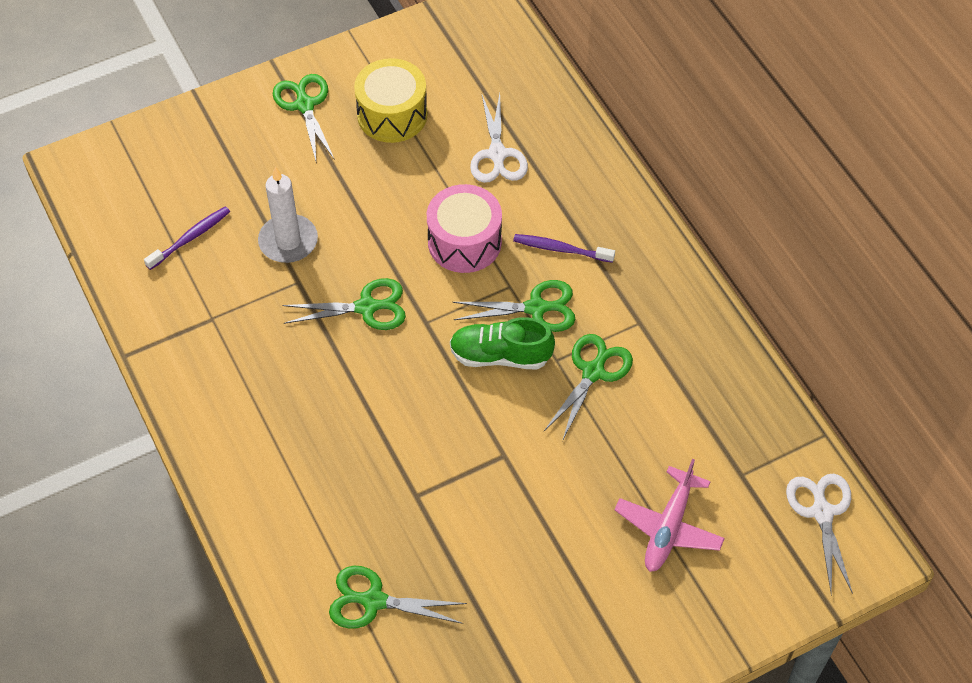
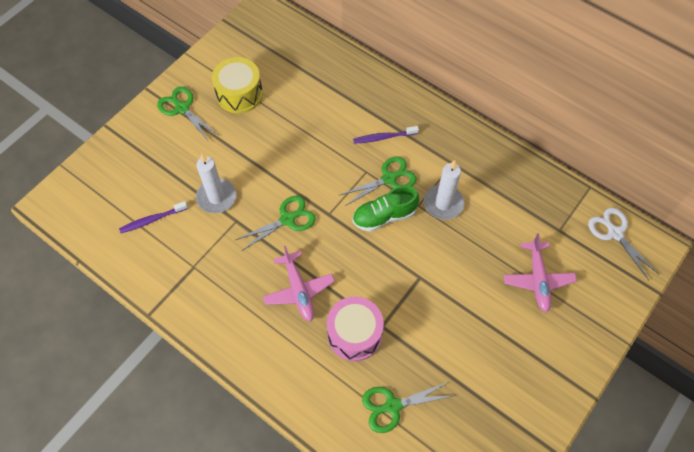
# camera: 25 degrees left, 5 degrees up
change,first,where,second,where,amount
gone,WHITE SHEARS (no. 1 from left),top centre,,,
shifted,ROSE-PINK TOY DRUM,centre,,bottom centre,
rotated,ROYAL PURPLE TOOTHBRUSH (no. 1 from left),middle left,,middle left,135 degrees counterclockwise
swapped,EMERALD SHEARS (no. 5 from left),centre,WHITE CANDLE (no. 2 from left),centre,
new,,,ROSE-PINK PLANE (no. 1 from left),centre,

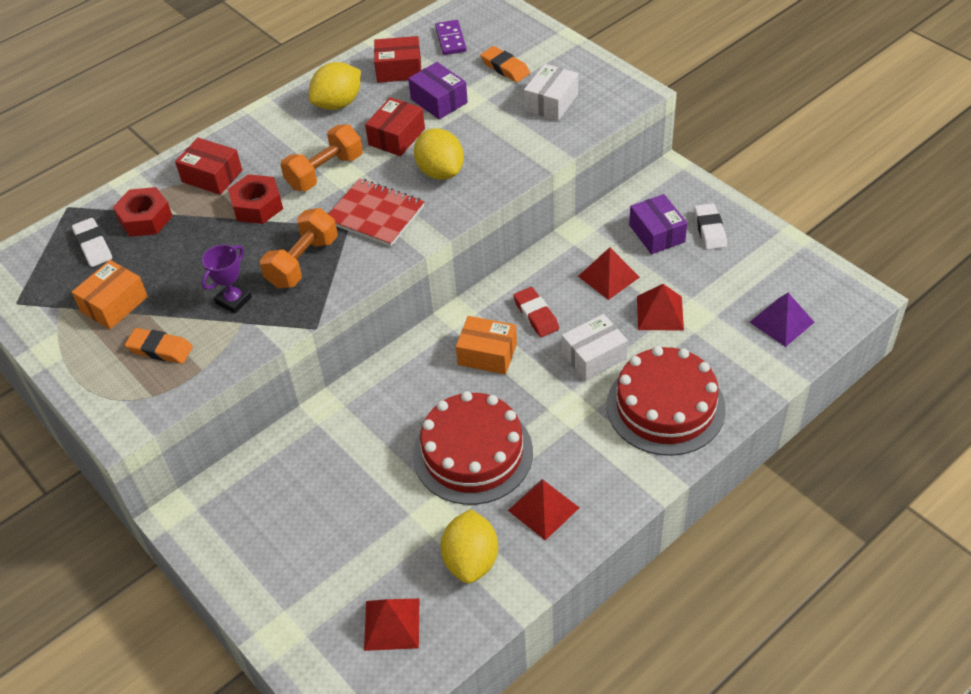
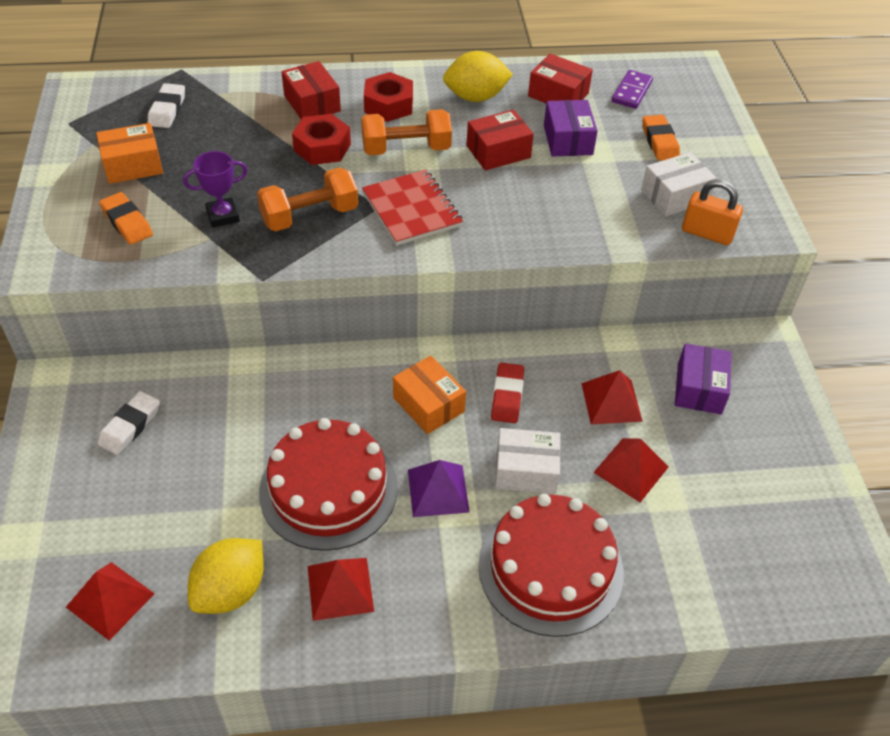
# camera: 30 degrees right, 0 degrees up
change,first,where,second,where,amount
gone,BRIGHT YELLOW TOY LEMON (no. 2 from left),top centre,,,
shifted,RED HEX NUT (no. 1 from left in the first image),top left,RED HEX NUT (no. 2 from left),top centre,
shifted,WHITE PENCIL ERASER (no. 2 from left in the first image),top right,WHITE PENCIL ERASER (no. 1 from left),middle left,
shifted,ROYAL PURPLE PYRAMID,middle right,,centre,
new,,,ORANGE LOCK,top right,

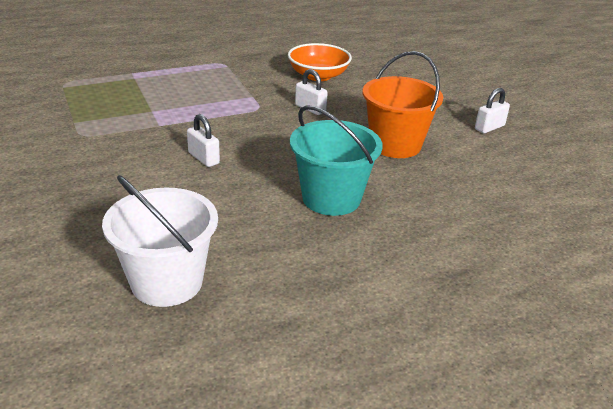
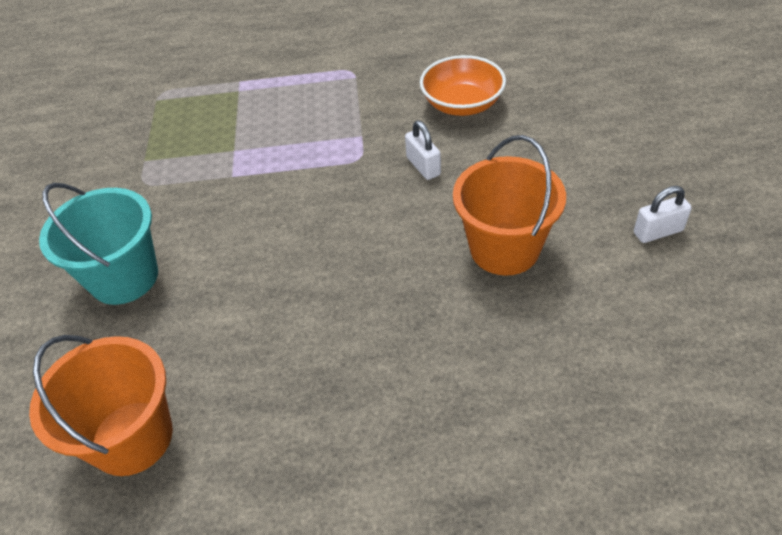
# camera: 25 degrees right, 15 degrees up
change,first,where,second,where,amount
shifted,AQUA SAND BUCKET,centre,,middle left,
gone,WHITE LOCK (no. 1 from left),middle left,,,
repainted,WHITE SAND BUCKET,middle left,ORANGE SAND BUCKET (no. 1 from left),bottom left,

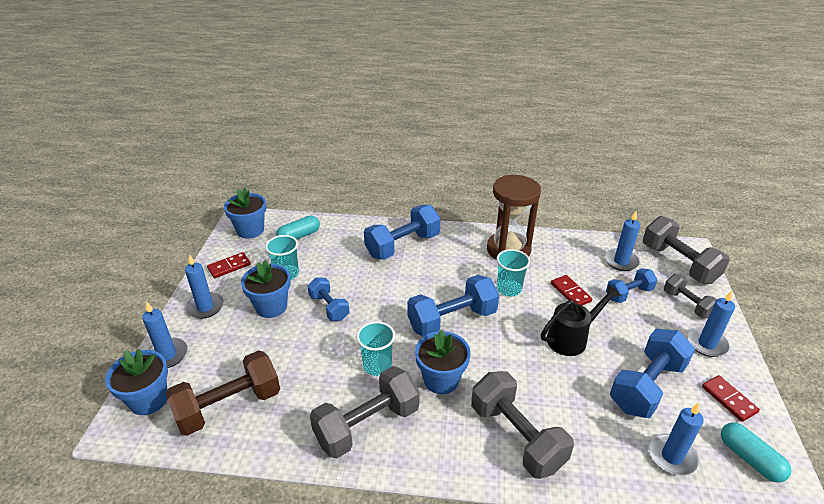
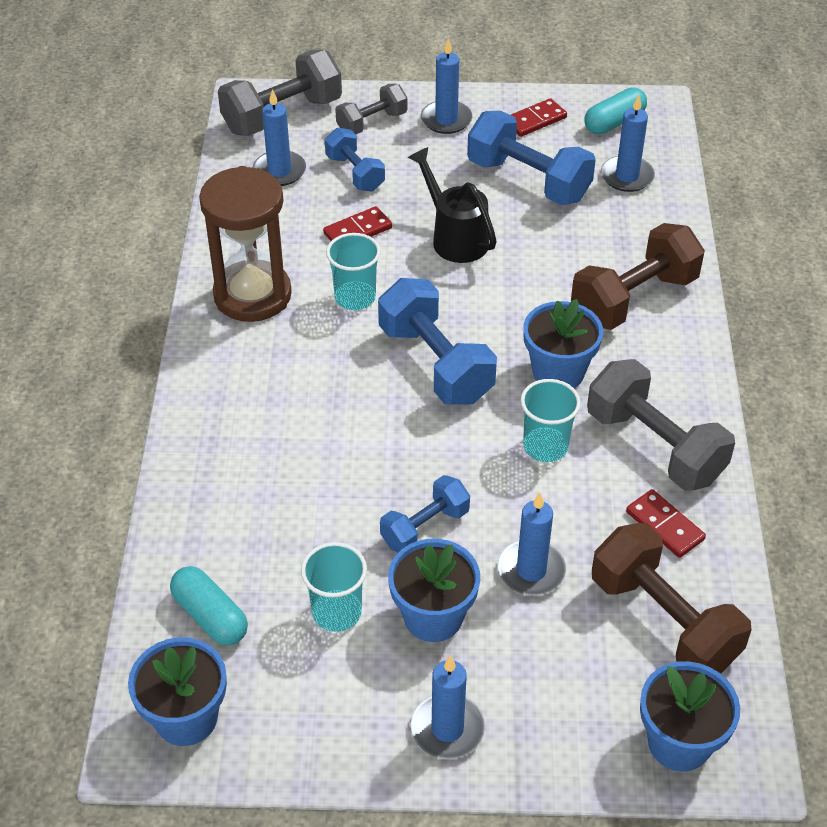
# camera: 95 degrees left, 10 degrees up
change,first,where,second,where,amount
gone,COBALT FREE WEIGHT (no. 2 from left),centre,,,
shifted,RED DOMINO PIECE (no. 1 from left in the first image),middle left,RED DOMINO PIECE (no. 3 from left),middle right,
shifted,COBALT CANDLE (no. 1 from left in the first image),middle left,COBALT CANDLE (no. 4 from left),centre,
repainted,GRAY FREE WEIGHT (no. 2 from left),bottom centre,BROWN FREE WEIGHT (no. 1 from left),middle right,

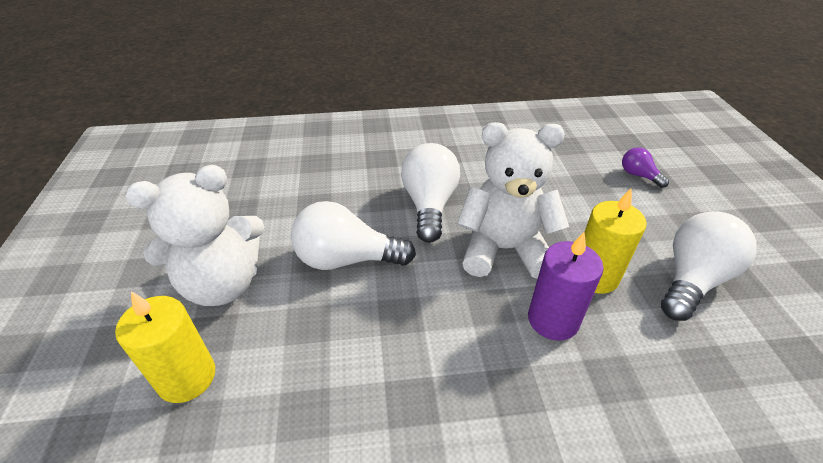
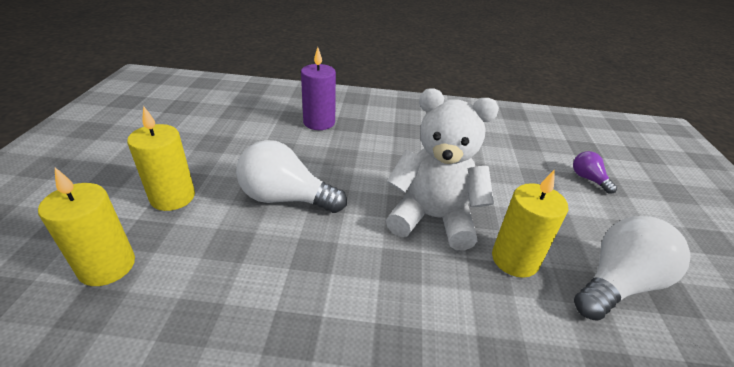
# camera: 10 degrees right, 5 degrees down
change,first,where,second,where,amount
gone,WHITE BULB (no. 2 from left),centre,,,
swapped,WHITE STUFFED BEAR (no. 1 from left),middle left,BRIGHT YELLOW CANDLE (no. 2 from left),middle left,
shifted,ROYAL PURPLE CANDLE,middle right,,top centre,

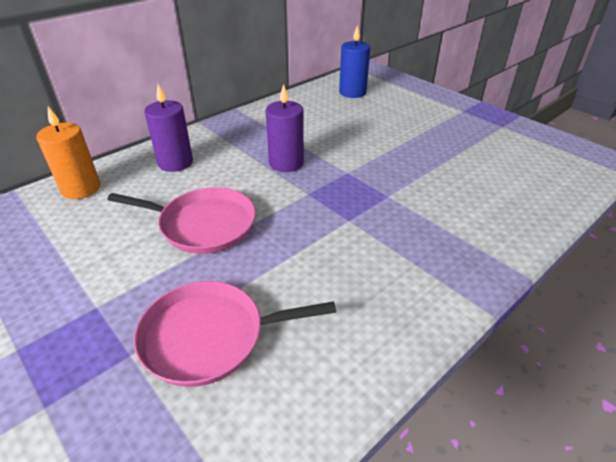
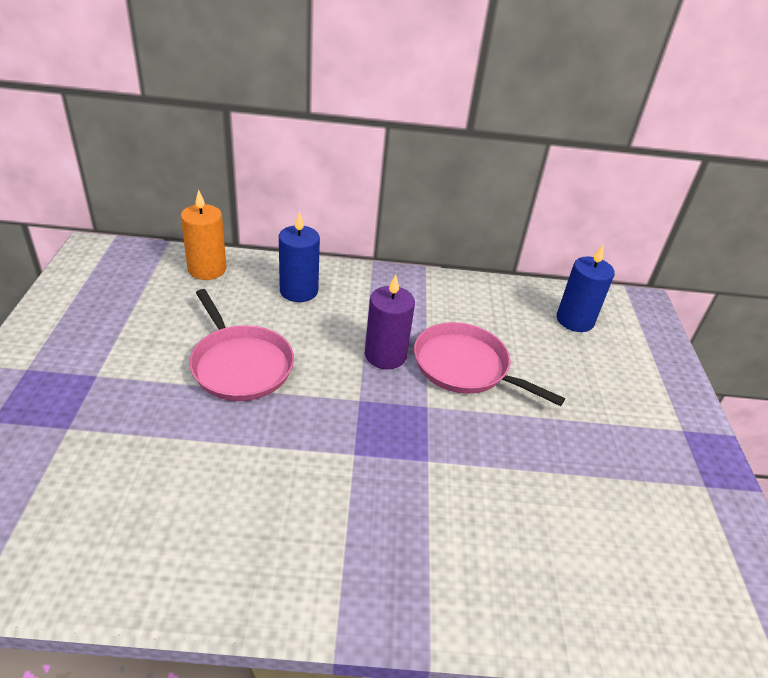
# camera: 40 degrees right, 0 degrees up
change,first,where,second,where,amount
repainted,ROYAL PURPLE CANDLE (no. 1 from left),top left,COBALT CANDLE (no. 1 from left),centre,
shifted,ROSE-PINK FRYING PAN (no. 2 from left),bottom centre,,centre,

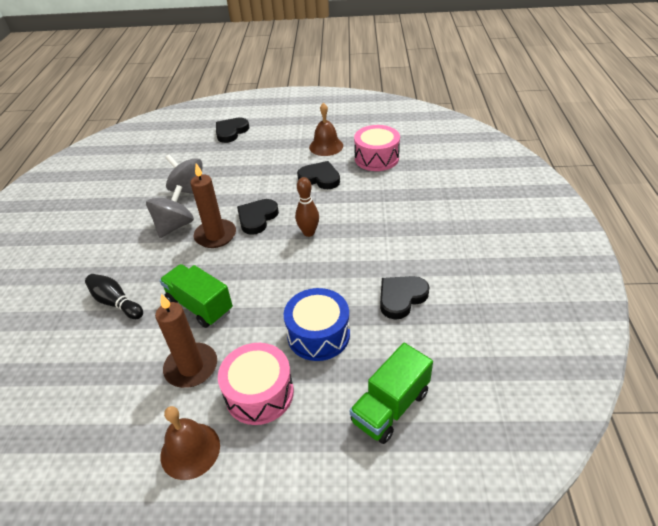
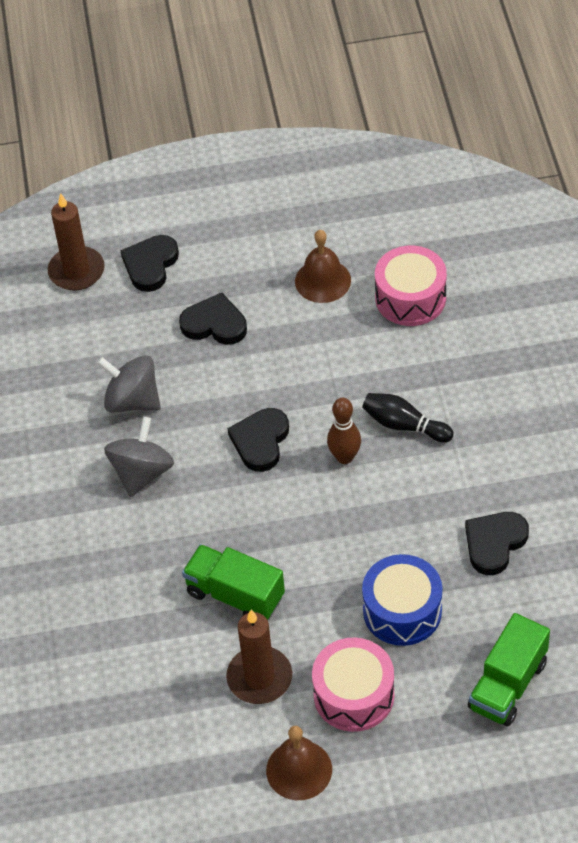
# camera: 10 degrees left, 10 degrees up
change,first,where,second,where,amount
shifted,JET-BLACK HEART SHAPE (no. 3 from left in the first image),top centre,JET-BLACK HEART SHAPE (no. 2 from left),centre,
shifted,BROWN CANDLE (no. 2 from left in the first image),middle left,BROWN CANDLE (no. 1 from left),top left,
shifted,JET-BLACK BOWLING PIN,middle left,,middle right,

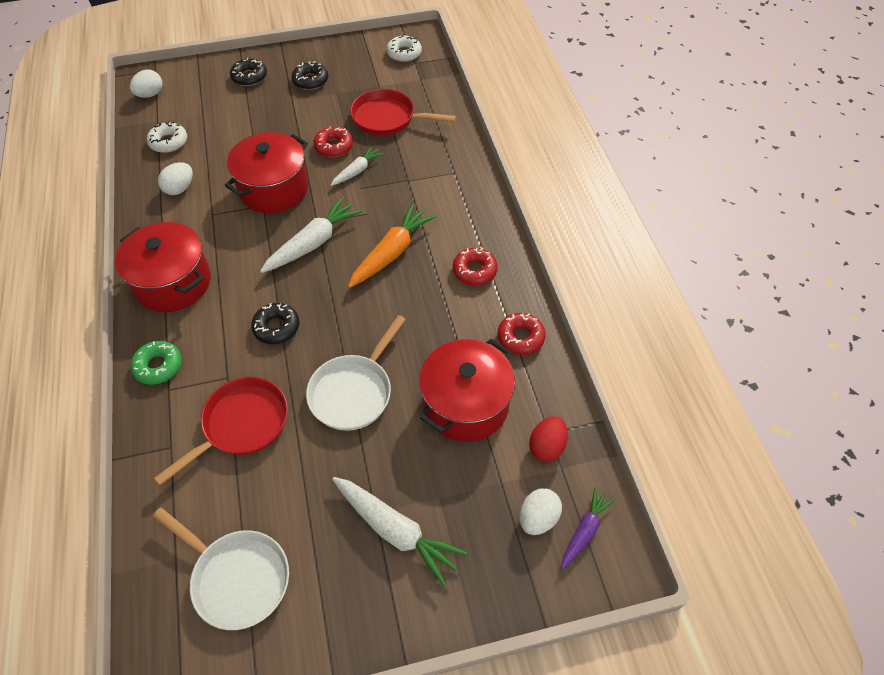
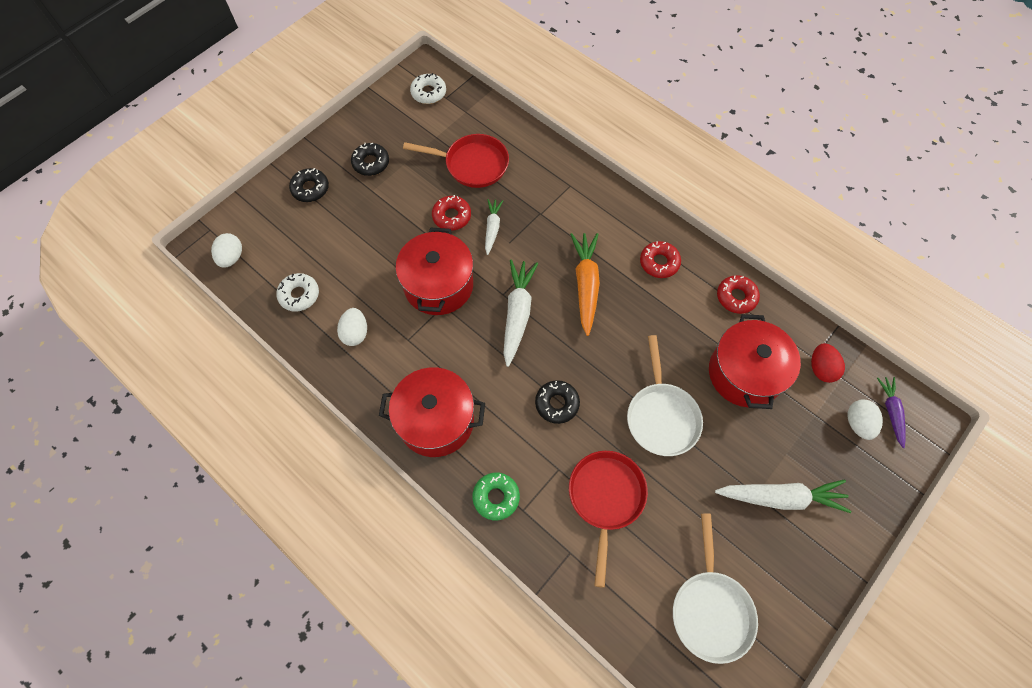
# camera: 35 degrees left, 10 degrees up
change,first,where,second,where,amount
rotated,RED FRYING PAN (no. 2 from left in the first image),top centre,RED FRYING PAN (no. 1 from left),top centre,150 degrees counterclockwise
rotated,WHITE FRYING PAN (no. 1 from left in the first image),bottom left,WHITE FRYING PAN (no. 2 from left),bottom right,90 degrees clockwise

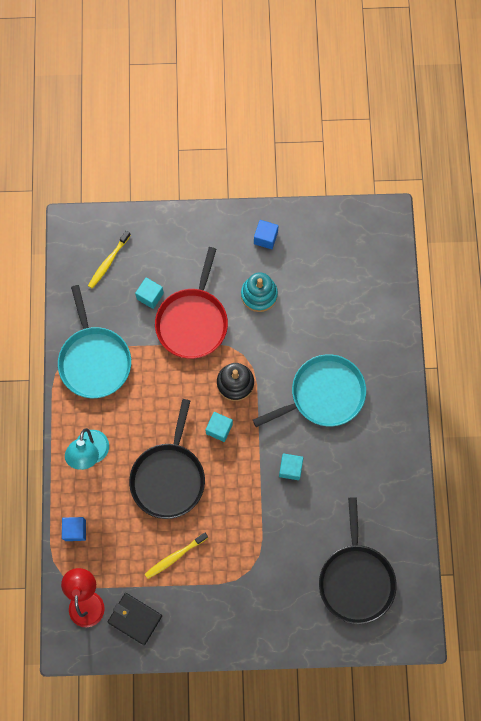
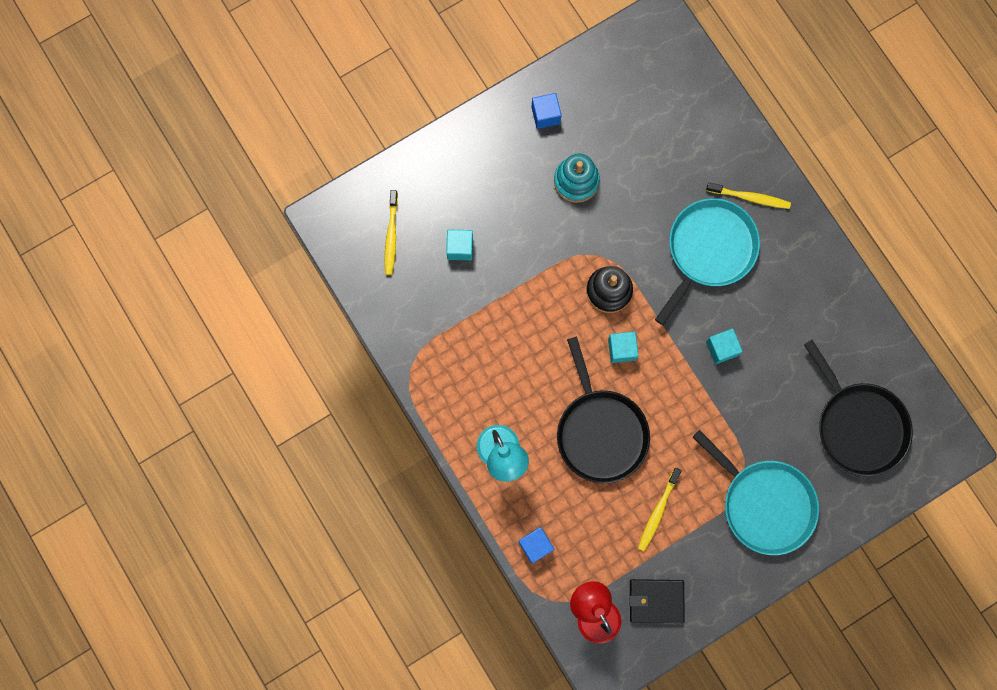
# camera: 30 degrees left, 5 degrees up
change,first,where,second,where,amount
gone,RED FRYING PAN,centre,,,
shifted,AQUA FRYING PAN (no. 1 from left in the first image),middle left,AQUA FRYING PAN (no. 2 from left),bottom right,
new,,,BRIGHT YELLOW TOOTHBRUSH (no. 3 from left),top right,

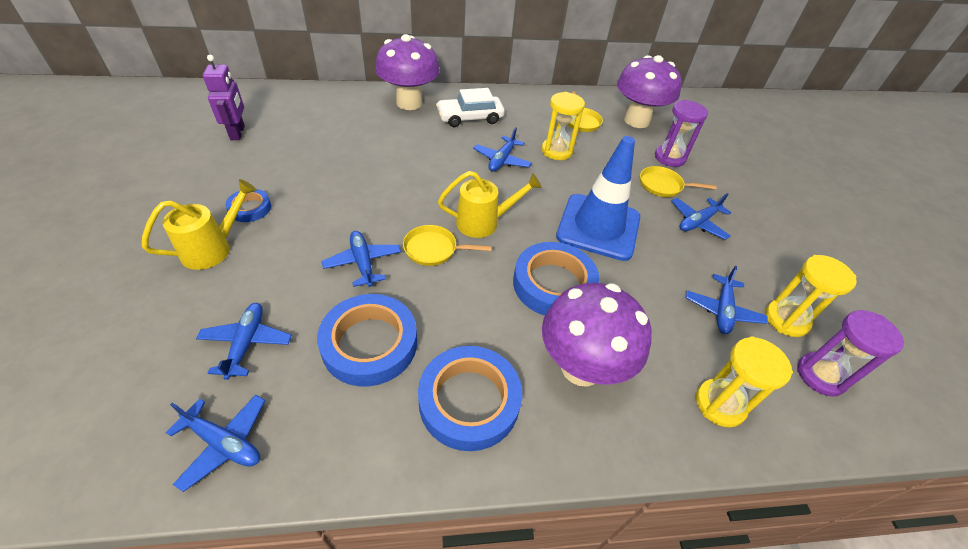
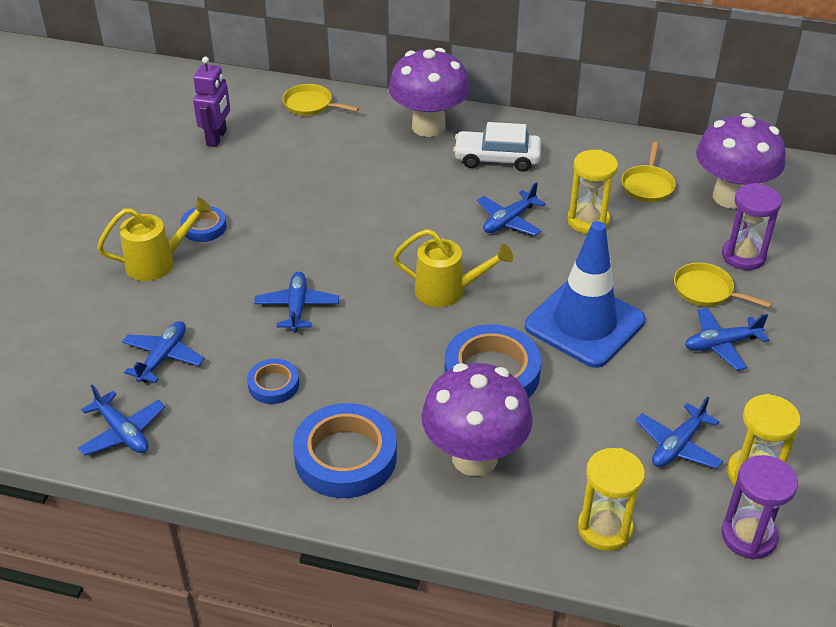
# camera: 25 degrees right, 5 degrees down
change,first,where,second,where,amount
shifted,BRIGHT YELLOW FRYING PAN (no. 1 from left),centre,,top centre,
scaled,COBALT TAPE (no. 2 from left),centre,,middle left,x0.53

